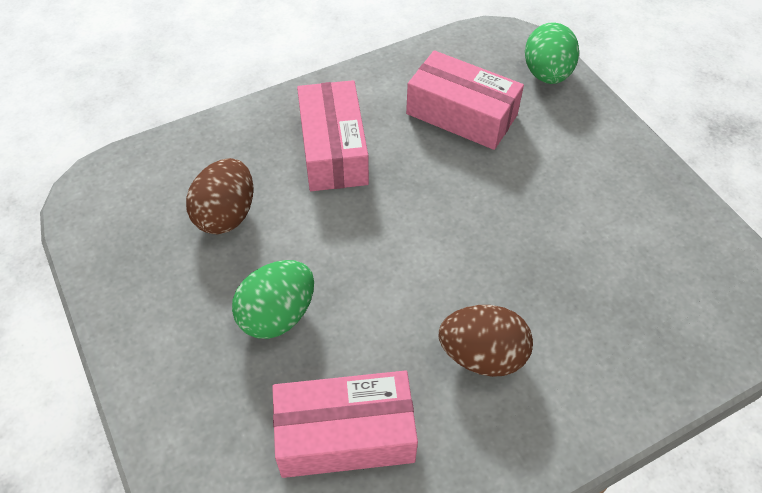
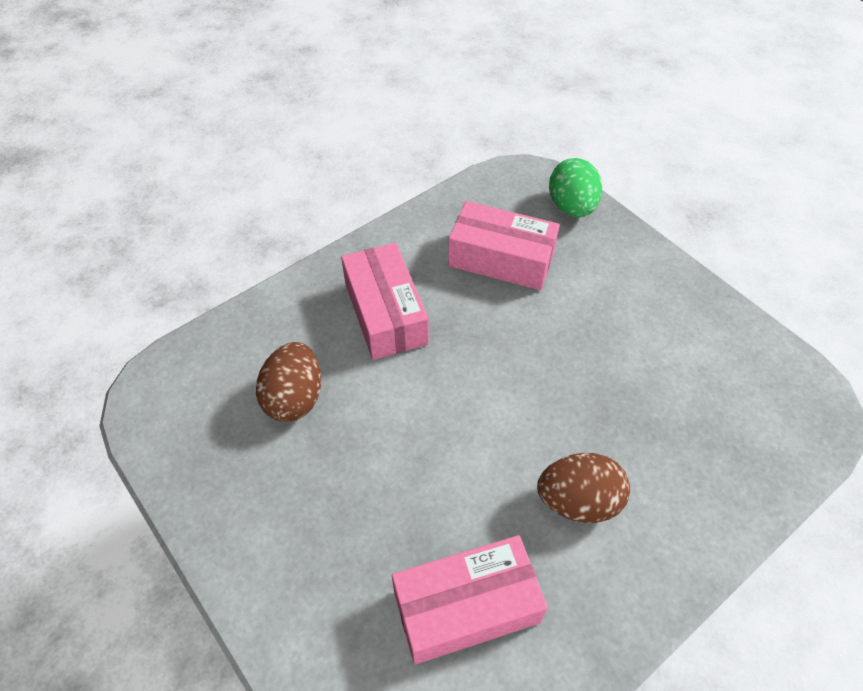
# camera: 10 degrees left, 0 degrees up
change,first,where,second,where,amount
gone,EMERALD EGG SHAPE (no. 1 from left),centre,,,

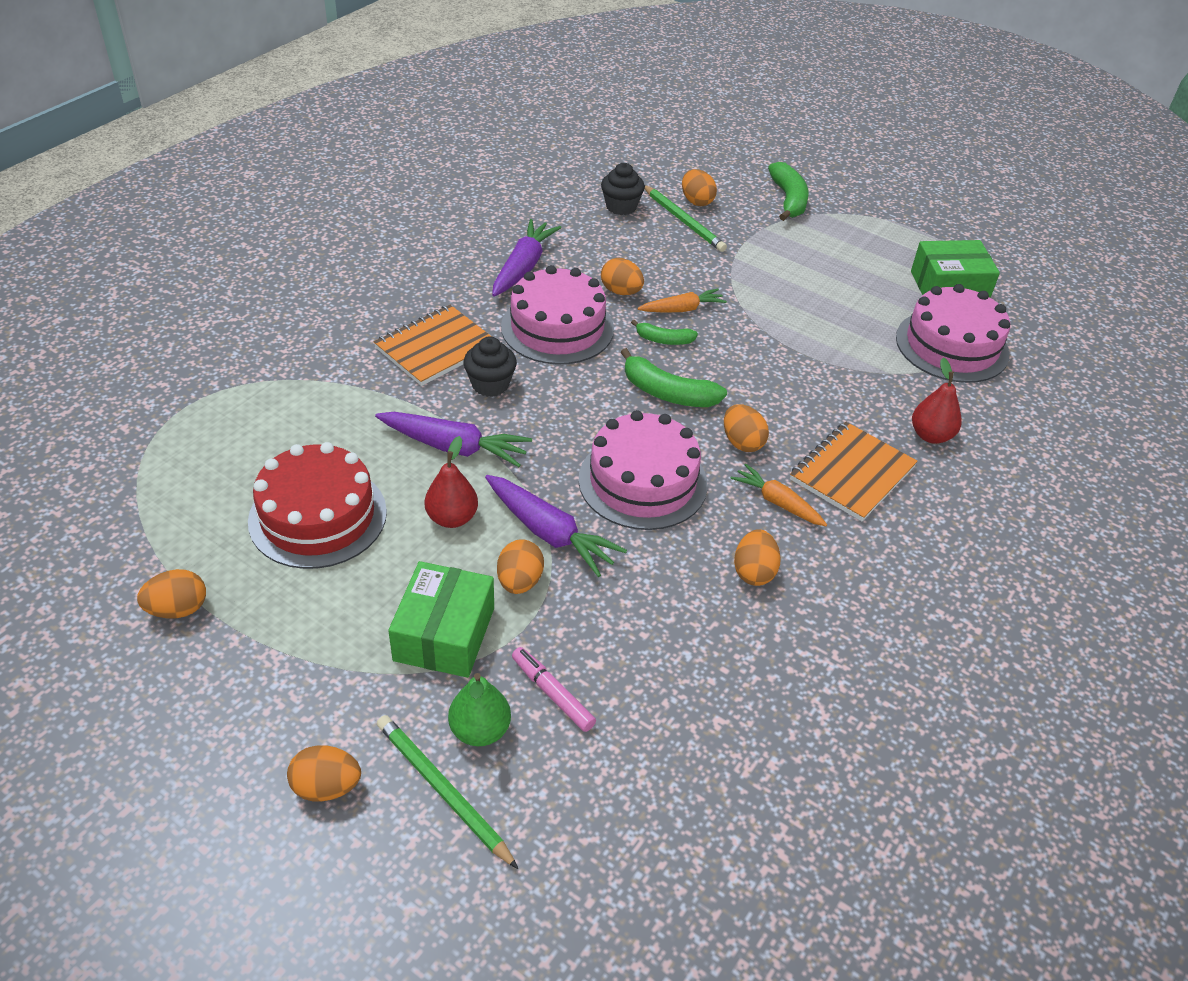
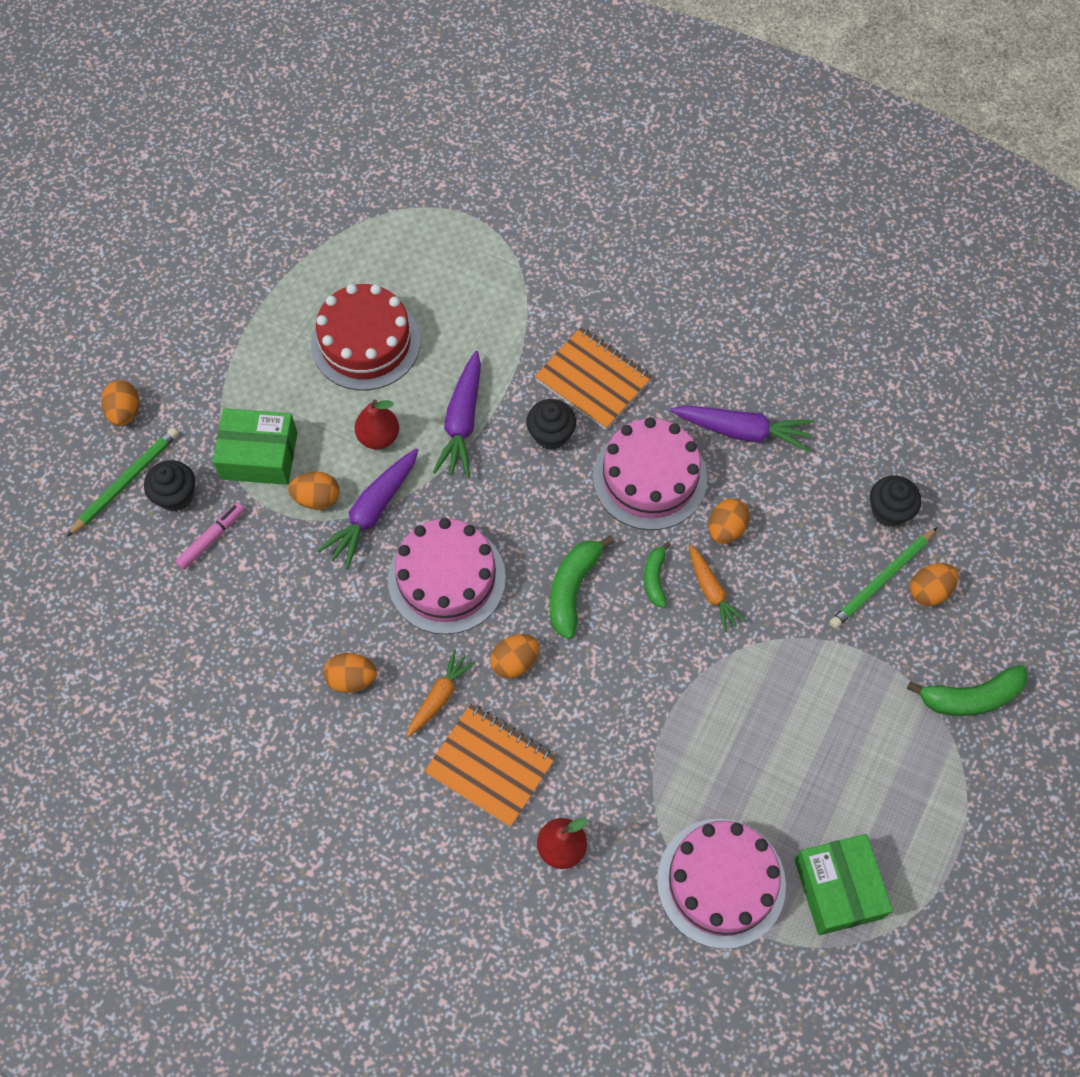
# camera: 85 degrees right, 20 degrees up
change,first,where,second,where,amount
gone,ORANGE EGG SHAPE (no. 1 from left),middle left,,,
swapped,EMERALD PEAR FRUIT,bottom centre,JET-BLACK MUFFIN (no. 1 from left),middle left,

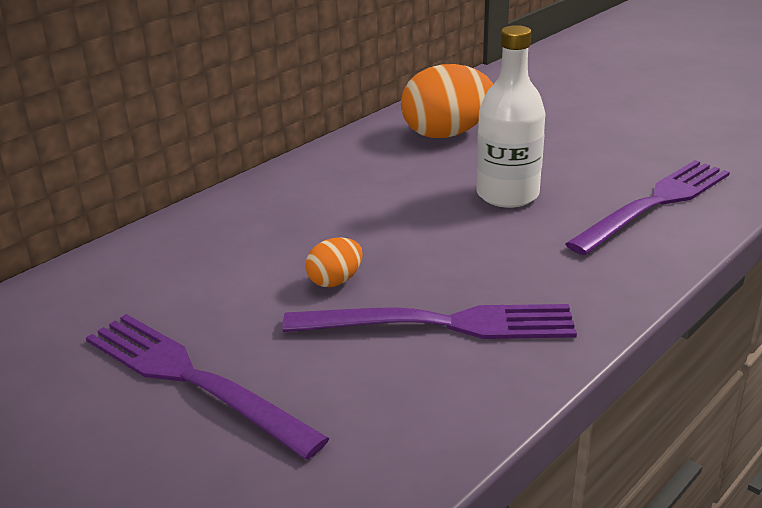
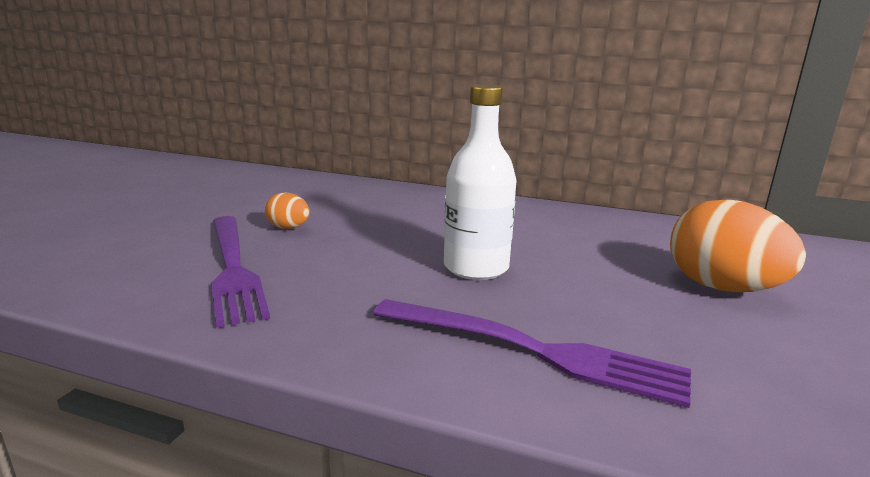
# camera: 65 degrees right, 10 degrees down
change,first,where,second,where,amount
shifted,ORANGE EGG SHAPE (no. 2 from left),top centre,,middle right,
gone,ROYAL PURPLE DINNER FORK (no. 1 from left),bottom left,,,

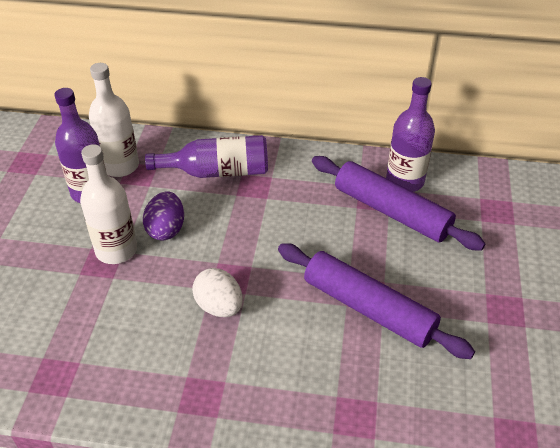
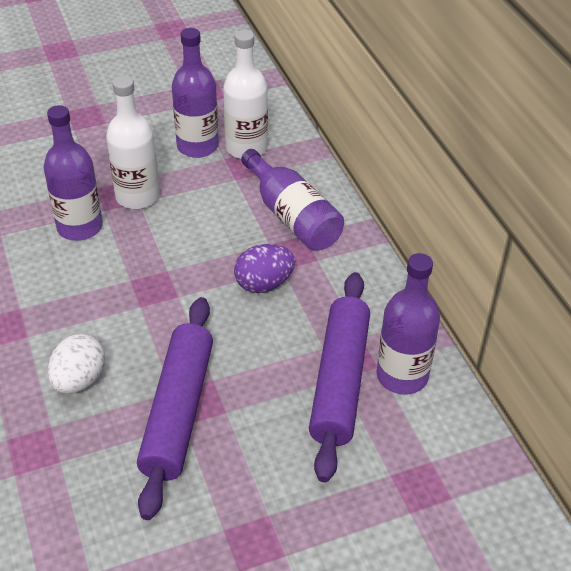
# camera: 60 degrees right, 0 degrees up
change,first,where,second,where,amount
shifted,ROYAL PURPLE EGG SHAPE,middle left,,centre,
shifted,WHITE EGG SHAPE,centre,,middle left,
new,,,ROYAL PURPLE BOTTLE (no. 1 from left),top left,

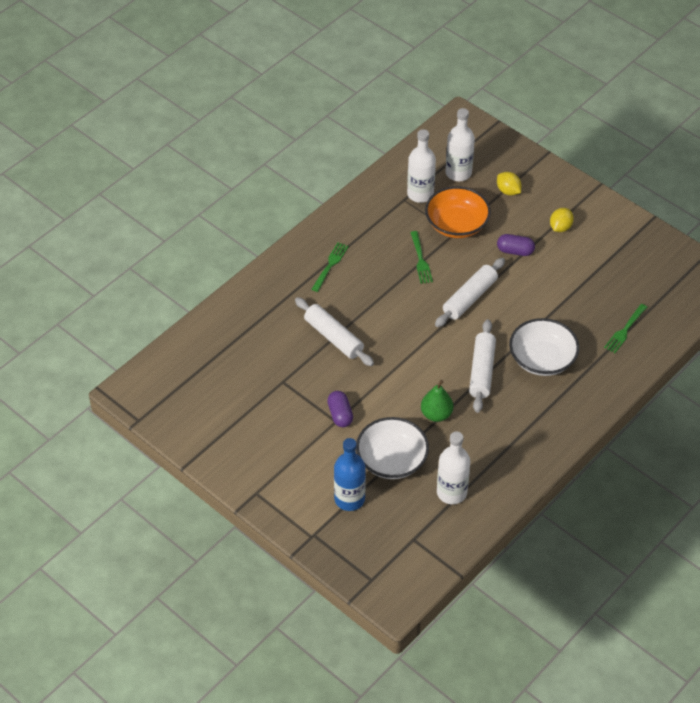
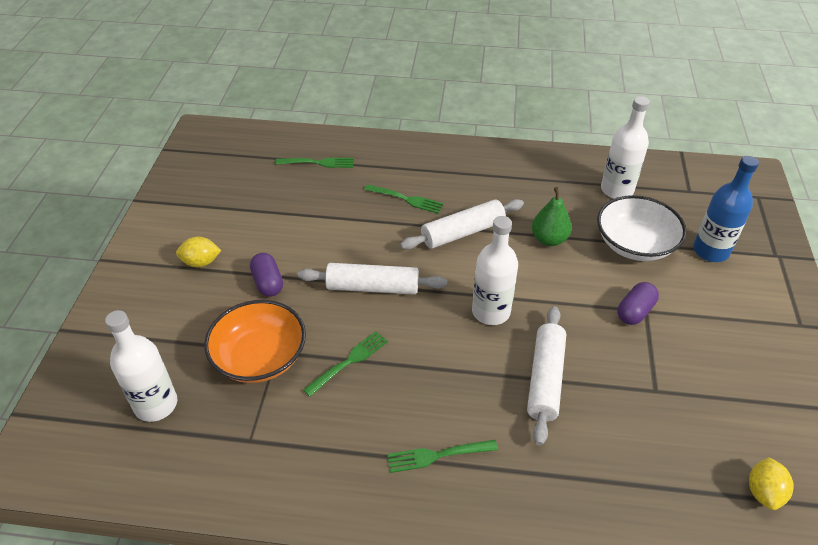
# camera: 125 degrees left, 5 degrees down
change,first,where,second,where,amount
shifted,WHITE BOTTLE (no. 1 from left in the first image),top centre,WHITE BOTTLE (no. 2 from left),centre,
shifted,BRIGHT YELLOW TOY LEMON (no. 1 from left in the first image),top right,BRIGHT YELLOW TOY LEMON (no. 2 from left),bottom right,
swapped,WHITE BOWL (no. 2 from left),middle right,EMERALD DINNER FORK (no. 3 from left),centre,

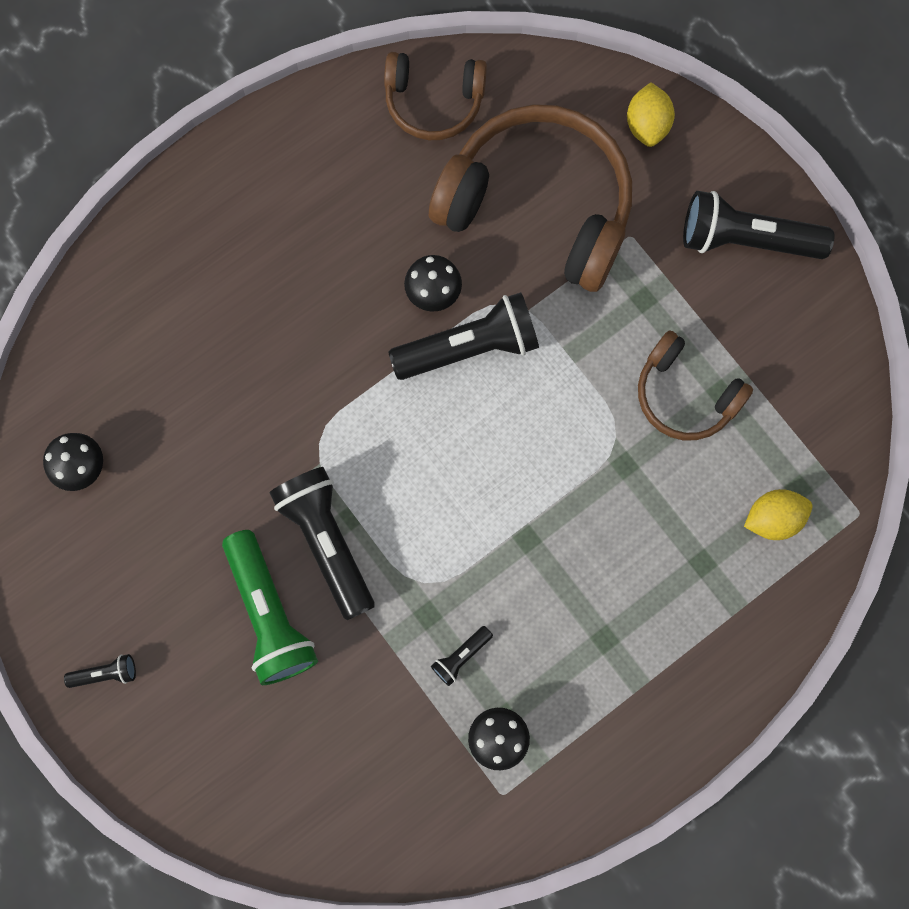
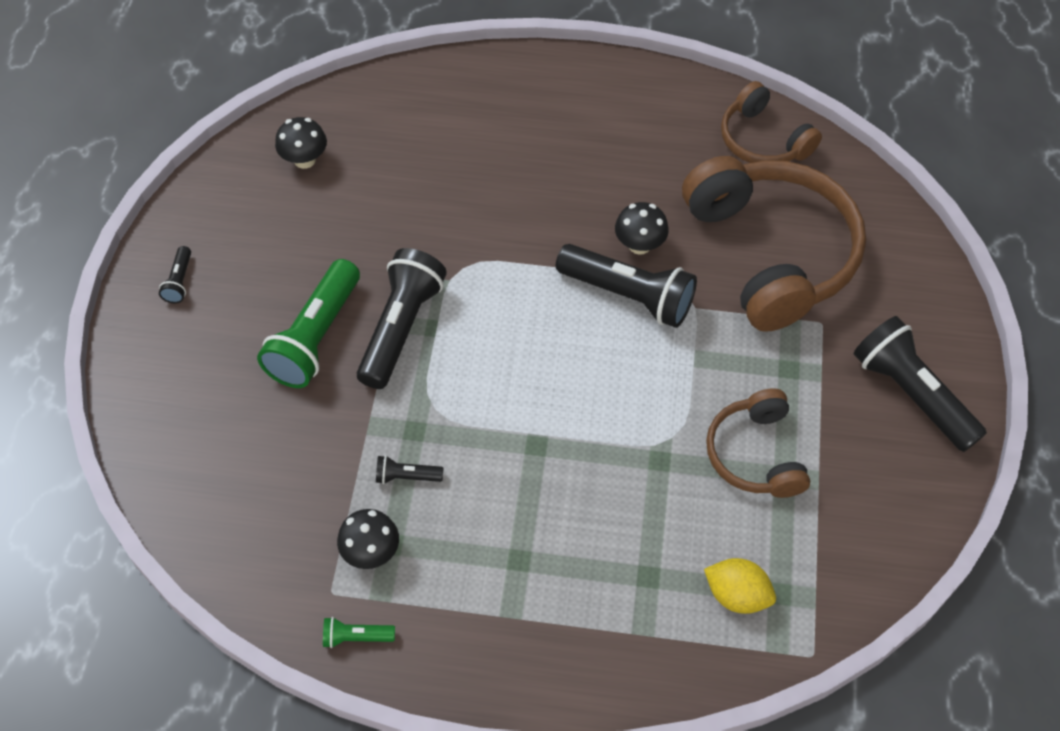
# camera: 45 degrees right, 20 degrees down
change,first,where,second,where,amount
gone,BRIGHT YELLOW TOY LEMON (no. 1 from left),top right,,,
rotated,JET-BLACK POCKET TORCH (no. 1 from left),bottom left,,middle left,60 degrees clockwise
new,,,EMERALD POCKET TORCH (no. 2 from left),bottom centre,

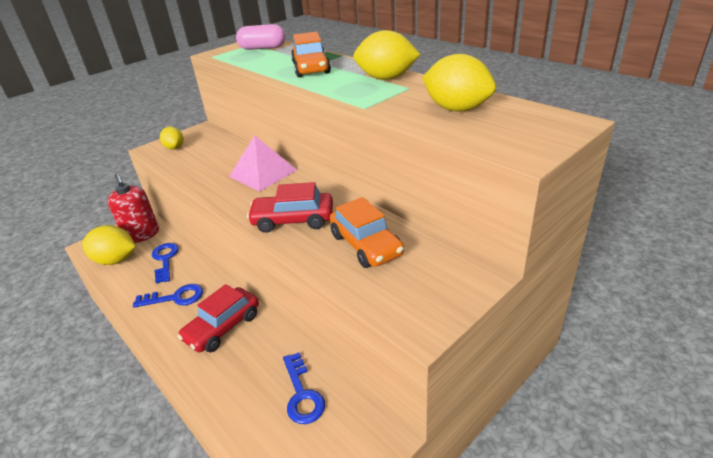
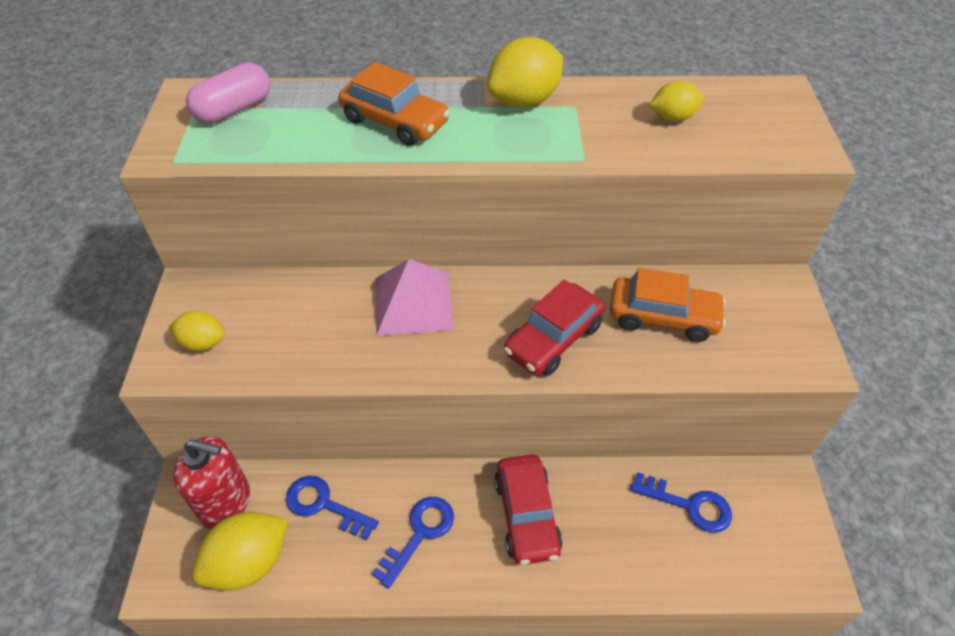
# camera: 50 degrees left, 15 degrees up
change,first,where,second,where,amount
scaled,BRIGHT YELLOW TOY LEMON (no. 4 from left),top centre,,top right,x0.59

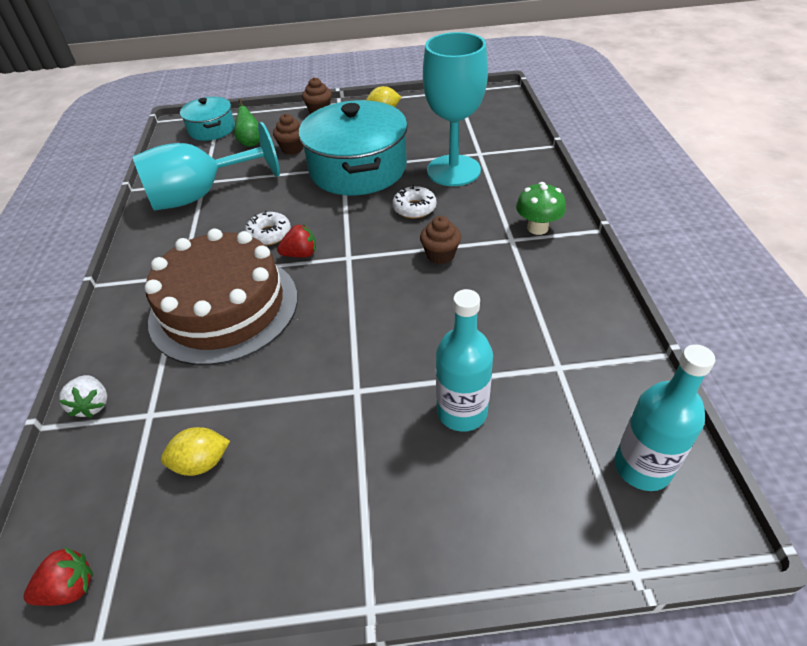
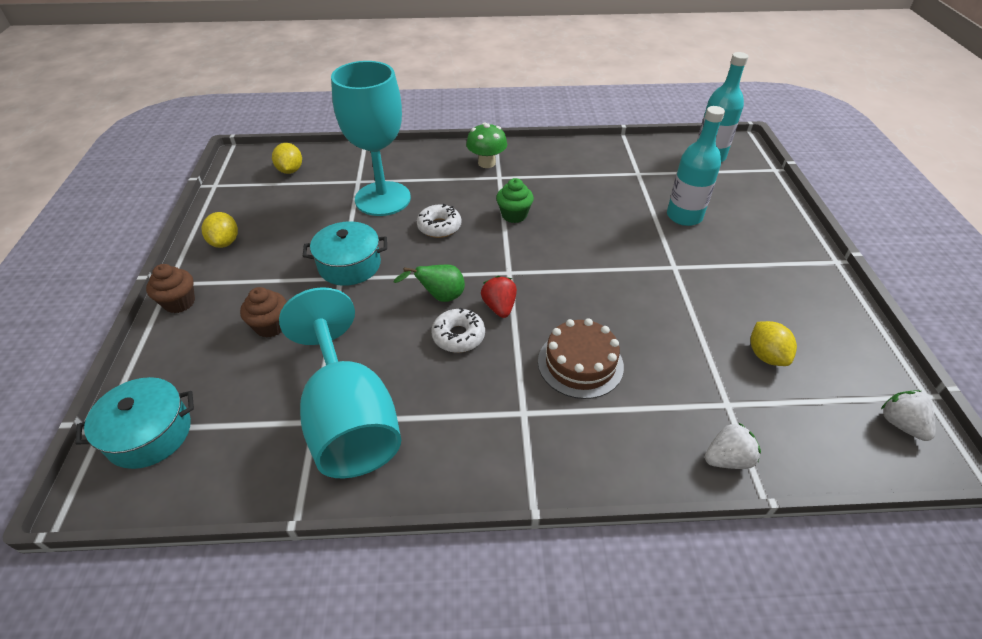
# camera: 90 degrees left, 0 degrees up
change,first,where,second,where,amount
shifted,EMERALD PEAR FRUIT,top left,,centre,
scaled,AQUA POT (no. 2 from left),top centre,,centre,x0.54
repainted,BROWN MUFFIN (no. 3 from left),centre,EMERALD MUFFIN,top centre,
scaled,BROWN LAYER CAKE,middle left,,centre,x0.53
repainted,RED STRAWBERRY (no. 1 from left),bottom left,WHITE STRAWBERRY (no. 2 from left),middle right,
new,,,BRIGHT YELLOW TOY LEMON (no. 2 from left),top left,

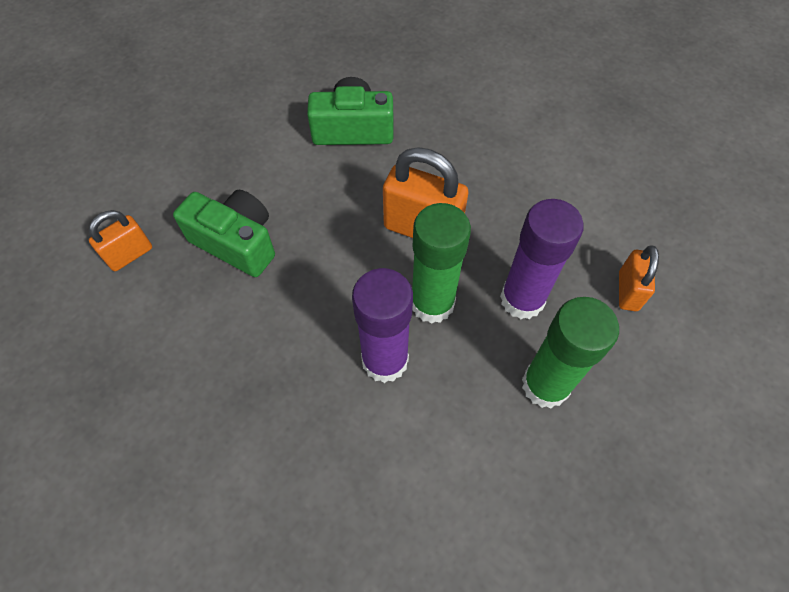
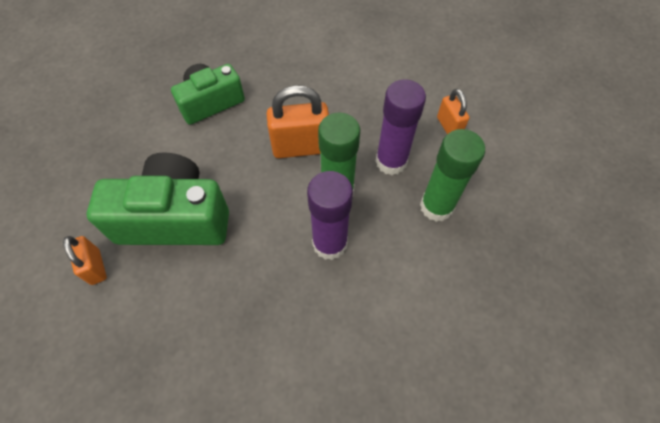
# camera: 30 degrees left, 0 degrees up
change,first,where,second,where,amount
scaled,EMERALD PHOTO CAMERA (no. 1 from left),middle left,,middle left,x1.53
rotated,ORANGE LOCK (no. 1 from left),middle left,,middle left,45 degrees counterclockwise

